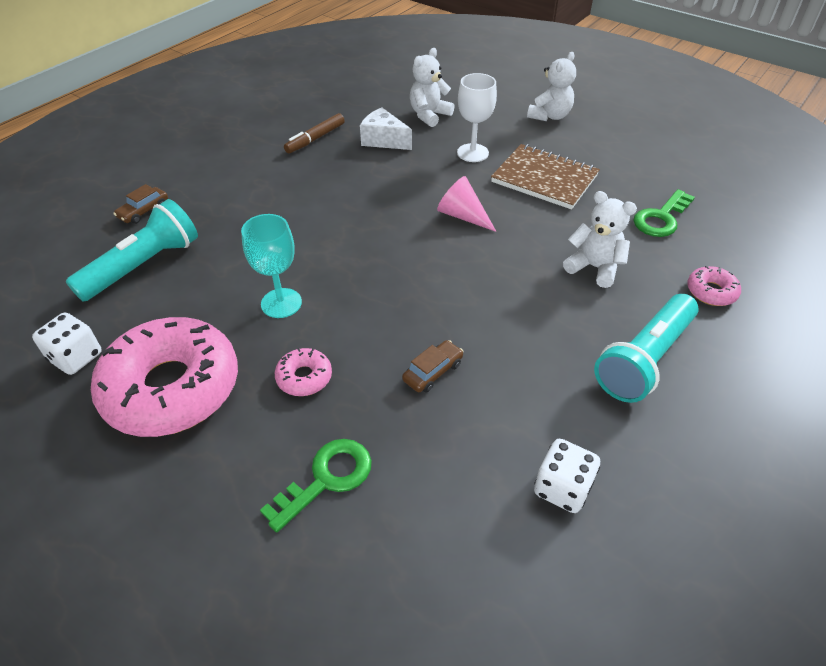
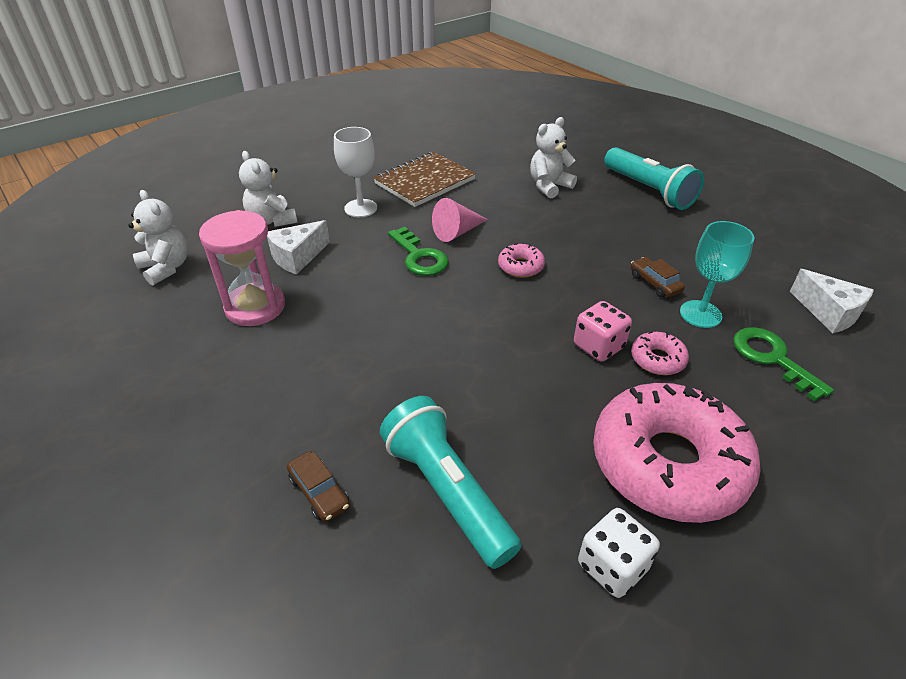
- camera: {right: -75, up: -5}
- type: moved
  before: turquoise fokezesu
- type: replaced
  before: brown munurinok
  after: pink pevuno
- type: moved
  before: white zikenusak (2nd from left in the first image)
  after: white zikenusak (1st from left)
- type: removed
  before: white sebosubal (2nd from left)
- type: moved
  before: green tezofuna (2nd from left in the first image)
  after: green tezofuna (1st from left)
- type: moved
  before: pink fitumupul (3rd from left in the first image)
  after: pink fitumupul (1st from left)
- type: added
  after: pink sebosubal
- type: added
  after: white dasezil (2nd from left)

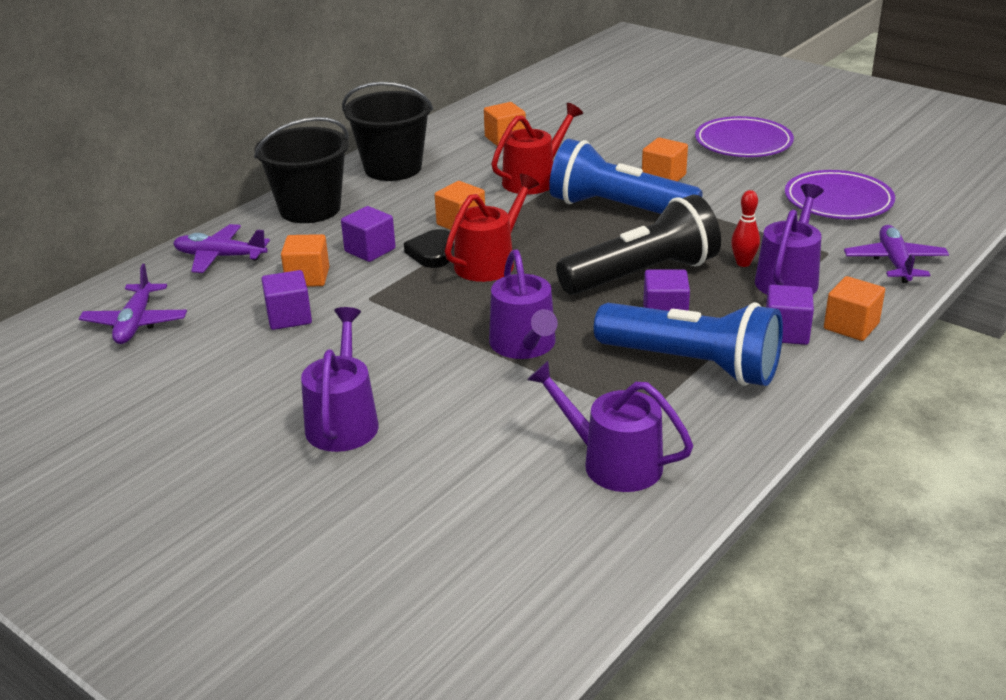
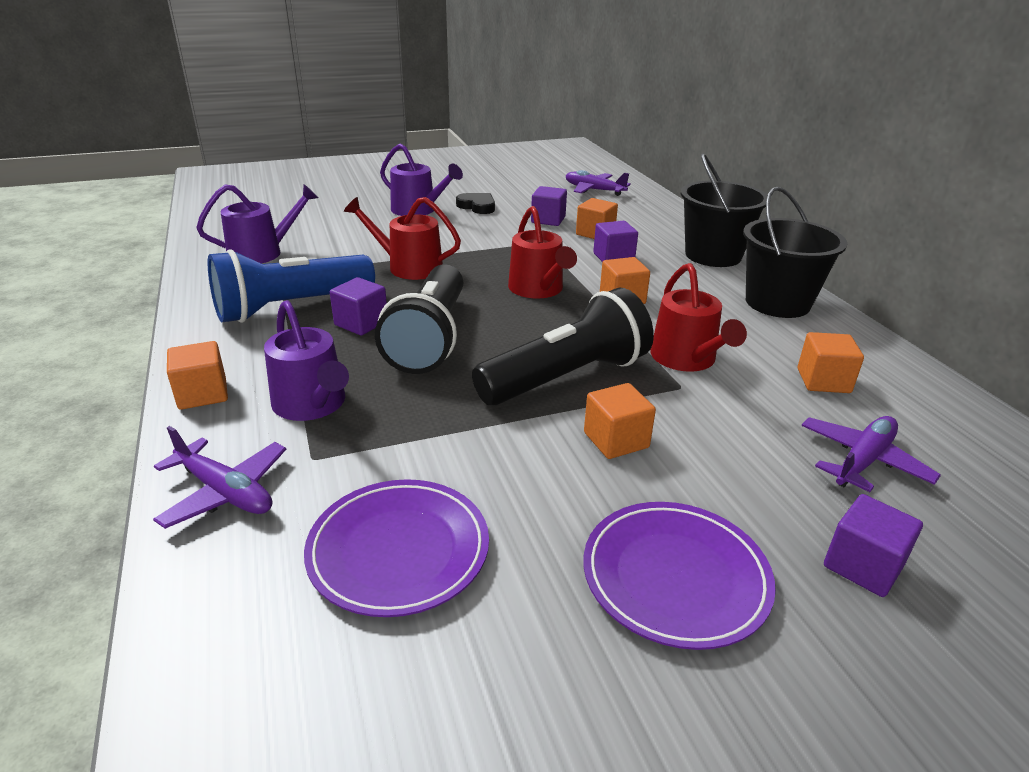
- camera: {right: 120, up: 0}
- type: moved
  before: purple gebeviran (2nd from left in the first image)
  after: purple gebeviran (3rd from left)
- type: moved
  before: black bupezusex
- type: recoloured
  before: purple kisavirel (2nd from left)
  after: red kisavirel (1st from left)
- type: recoloured
  before: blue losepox (1st from left)
  after: black losepox (2nd from left)
- type: removed
  before: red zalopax
- type: moved
  before: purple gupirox (4th from left)

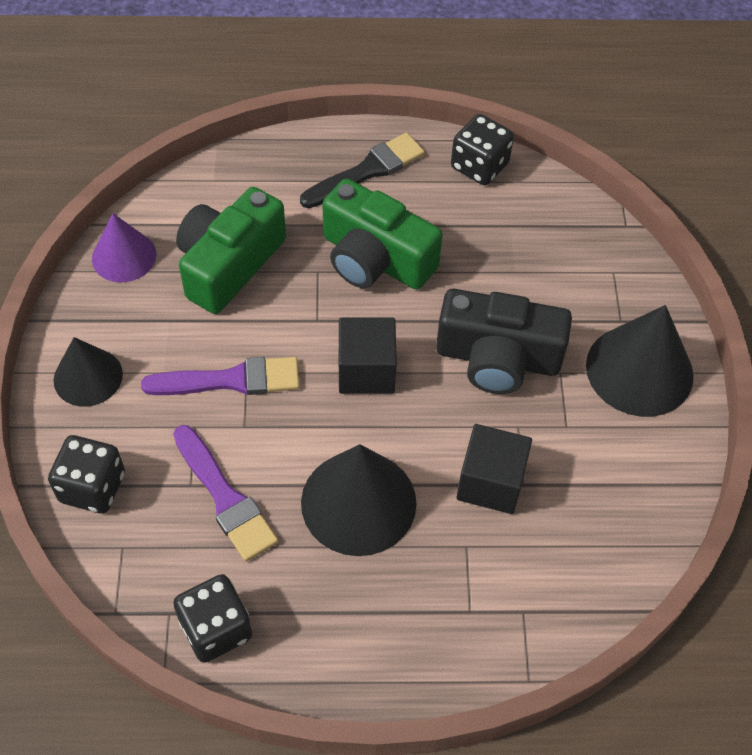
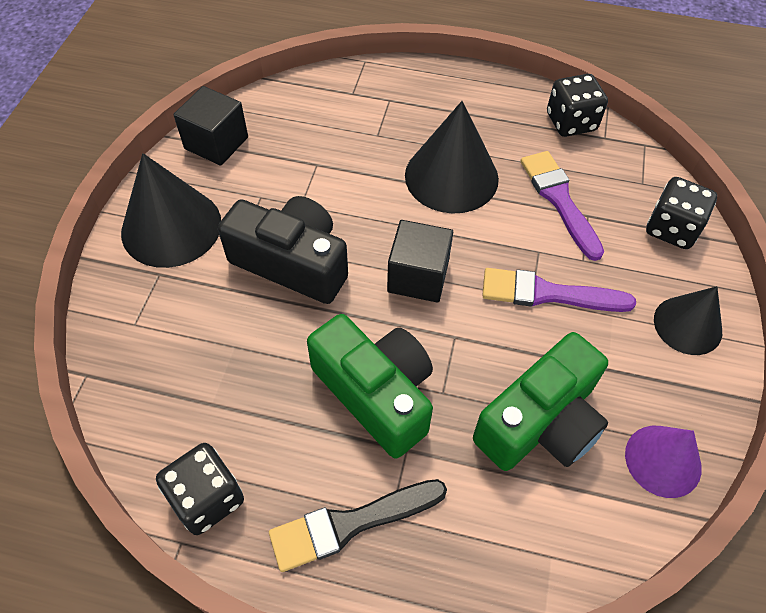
- camera: {right: -165, up: 0}
- type: moved
  before: black gupirox (2nd from left in the first image)
  after: black gupirox (1st from left)

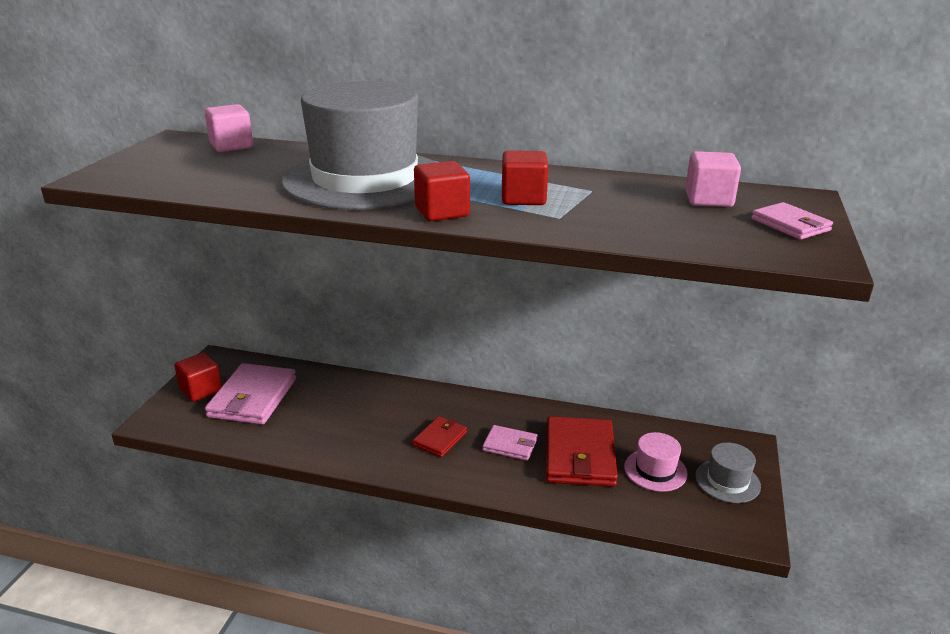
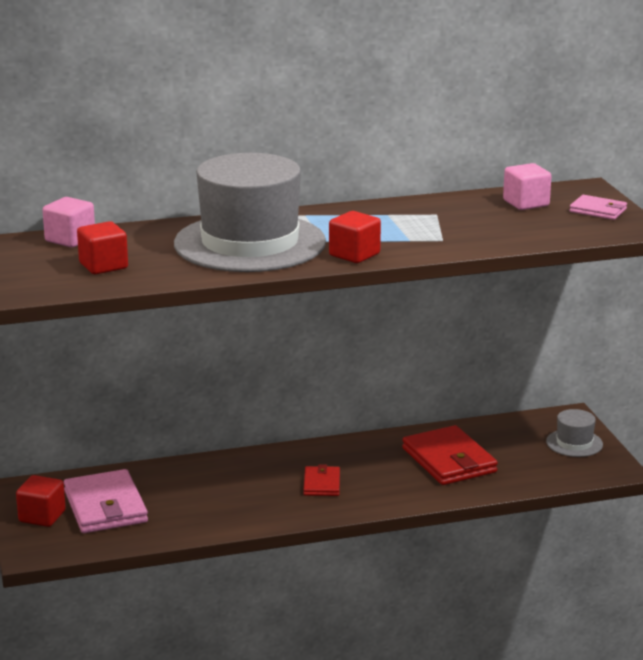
- camera: {right: -30, up: -5}
- type: removed
  before: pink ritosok (2nd from left)
- type: moved
  before: red gupirox (3rd from left in the first image)
  after: red gupirox (2nd from left)
- type: removed
  before: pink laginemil

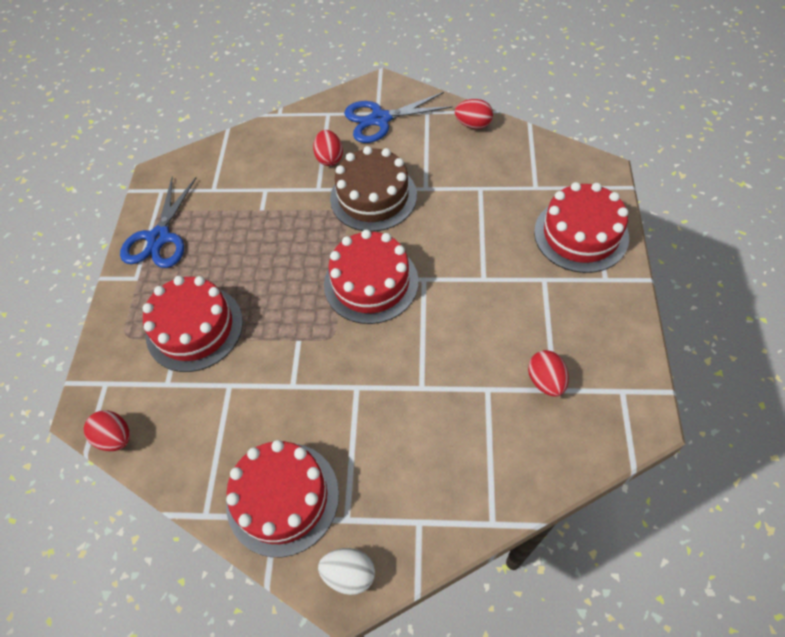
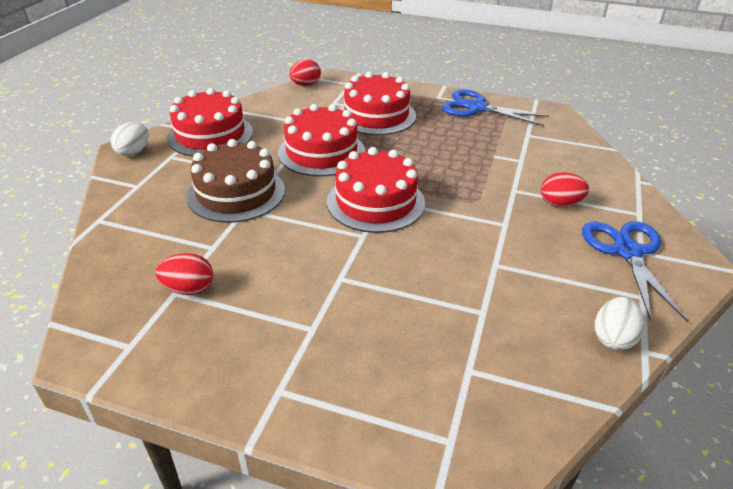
- camera: {right: 100, up: -20}
- type: moved
  before: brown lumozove
- type: recoloured
  before: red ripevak (3rd from left)
  after: white ripevak (2nd from left)
- type: moved
  before: red lumozove (4th from left in the first image)
  after: red lumozove (2nd from left)

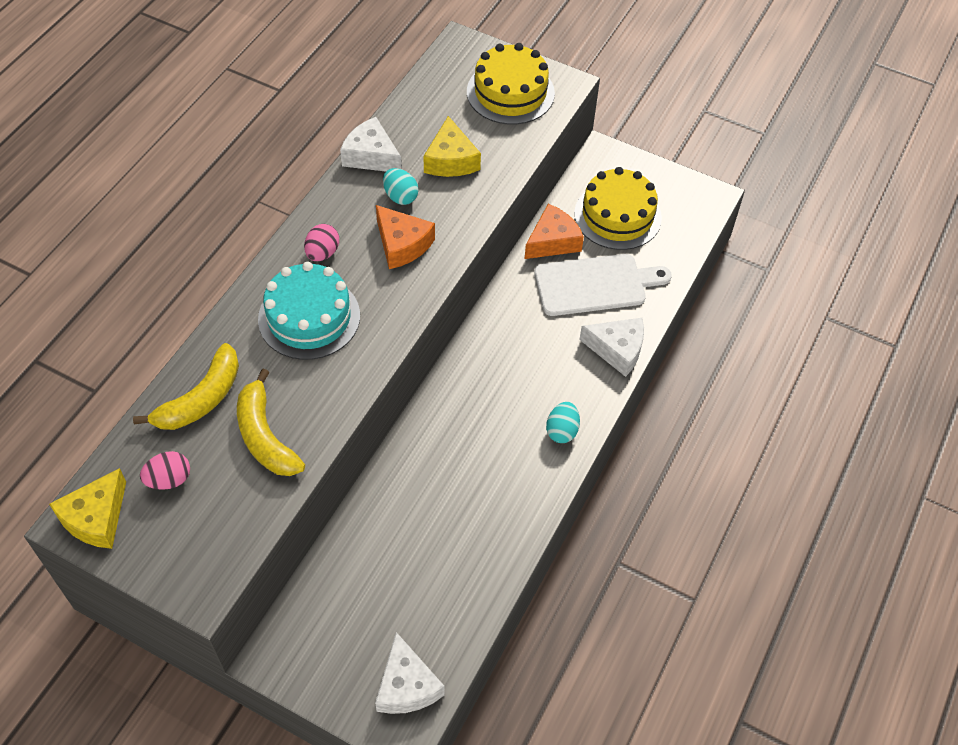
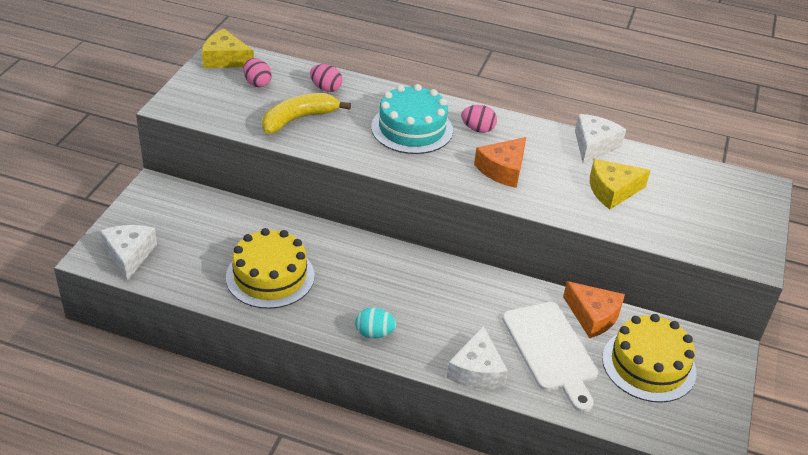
- camera: {right: 80, up: -15}
- type: replaced
  before: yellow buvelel (1st from left)
  after: pink ripevak (2nd from left)
- type: turned
  before: white dasezil (2nd from left in the first image)
  turn: 105
- type: removed
  before: turquoise ripevak (1st from left)
- type: moved
  before: yellow lumozove (1st from left)

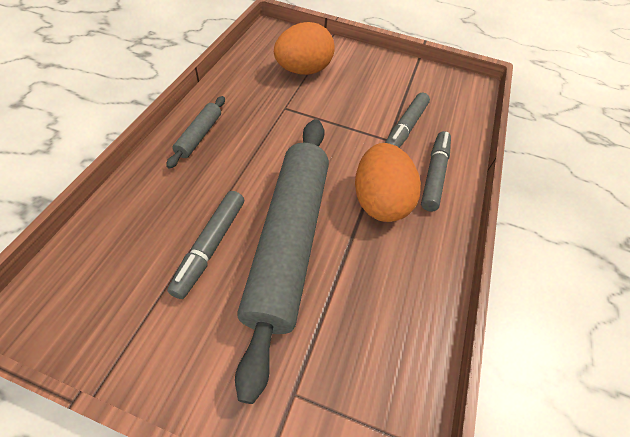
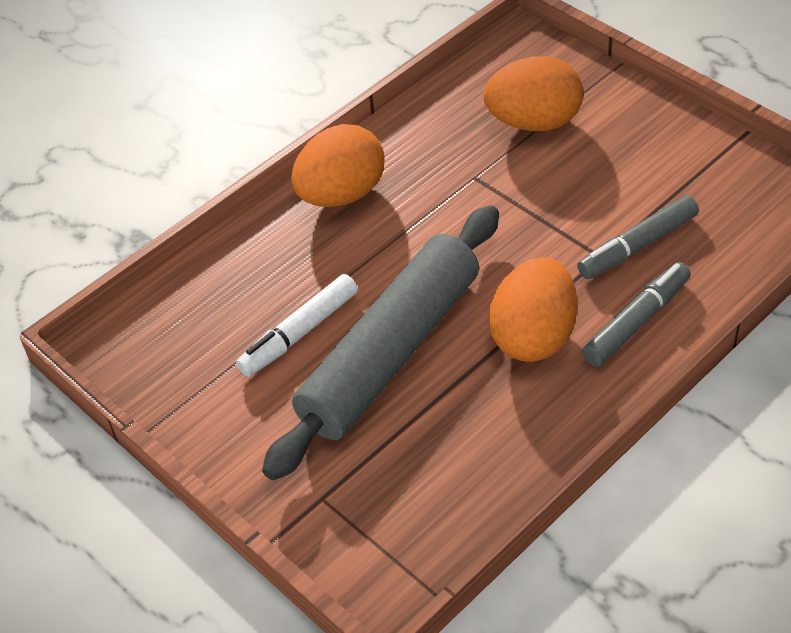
- camera: {right: 35, up: -5}
- type: replaced
  before: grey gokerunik (1st from left)
  after: orange ripevak (1st from left)
- type: recoloured
  before: grey munurinok (1st from left)
  after: white munurinok

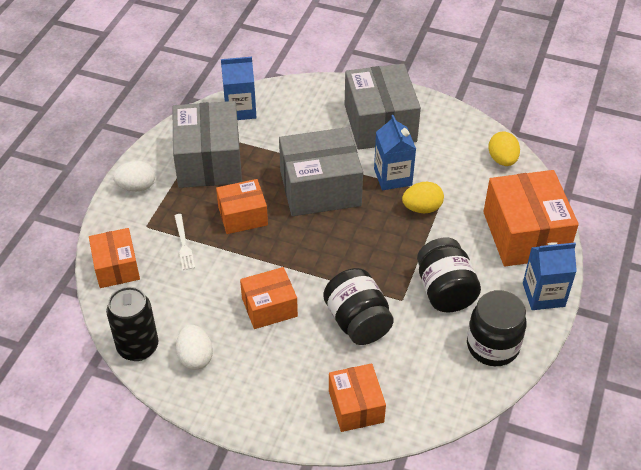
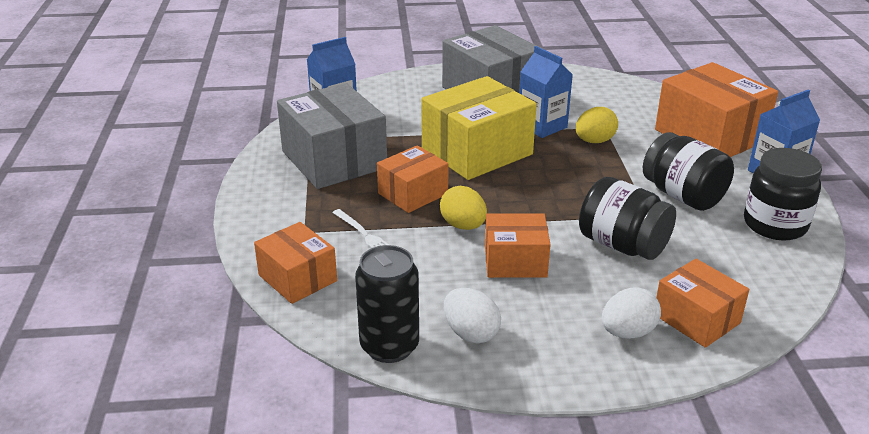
- camera: {right: -25, up: -15}
- type: moved
  before: white ripevak (1st from left in the first image)
  after: white ripevak (2nd from left)
- type: turned
  before: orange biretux (3rd from left)
  turn: 45
- type: recoloured
  before: grey biretux (2nd from left)
  after: yellow biretux
- type: moved
  before: yellow ripevak (2nd from left in the first image)
  after: yellow ripevak (1st from left)

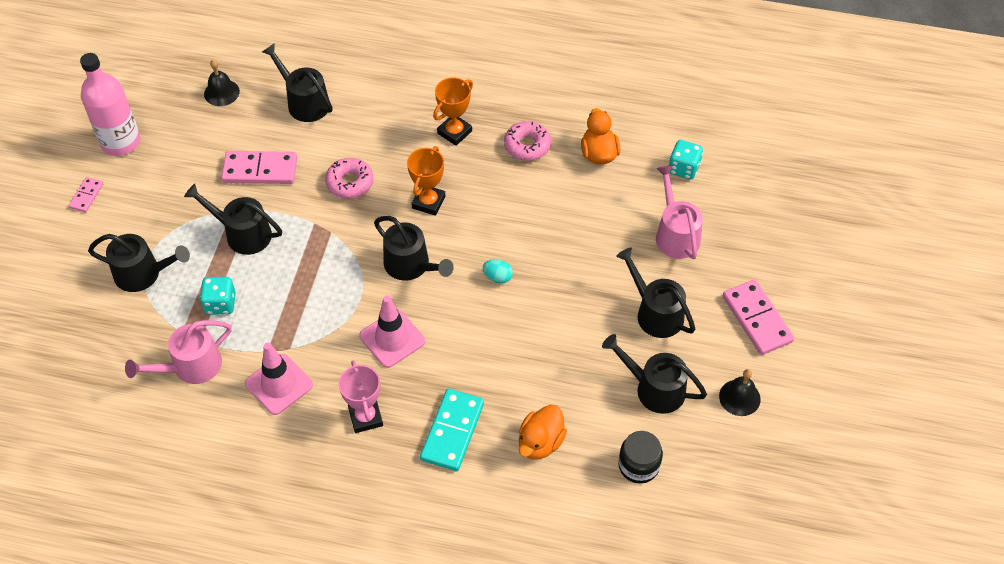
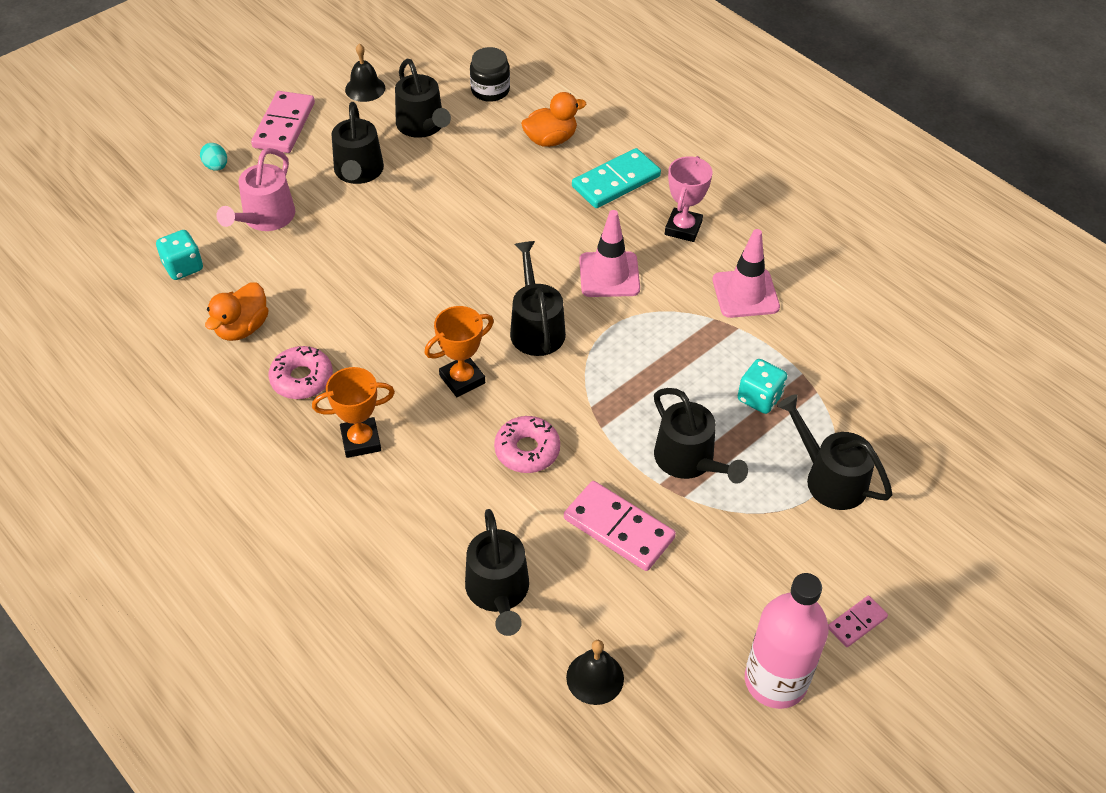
- camera: {right: -145, up: -5}
- type: removed
  before: pink kisavirel (1st from left)
- type: moved
  before: turquoise ripevak

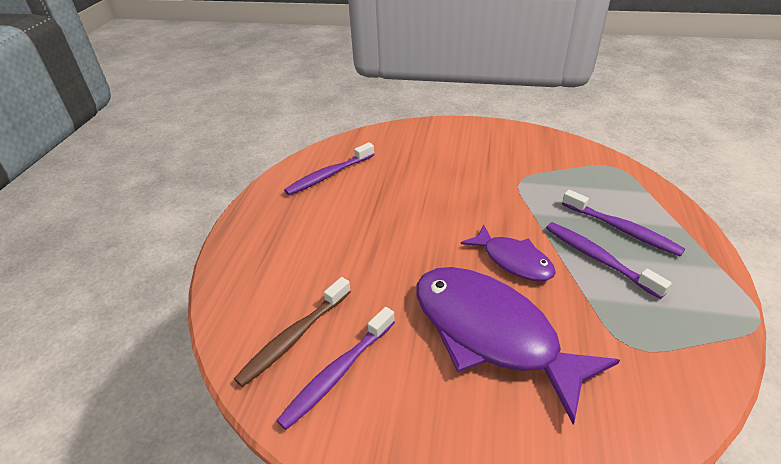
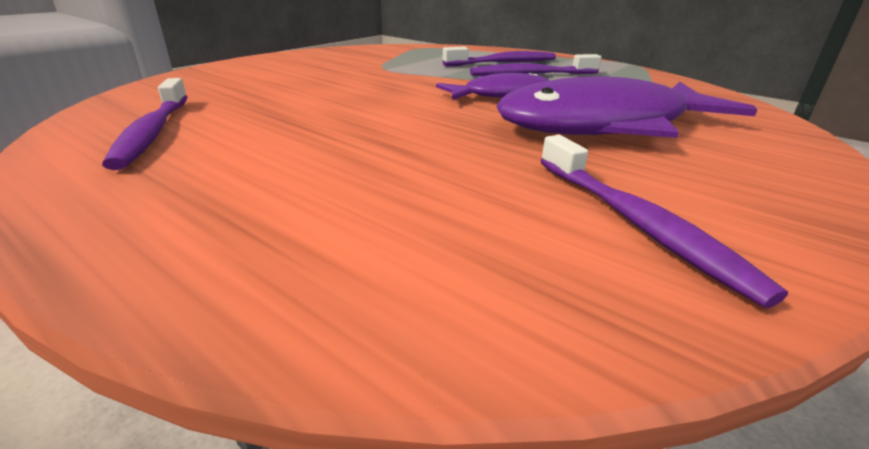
- camera: {right: -65, up: -10}
- type: removed
  before: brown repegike

